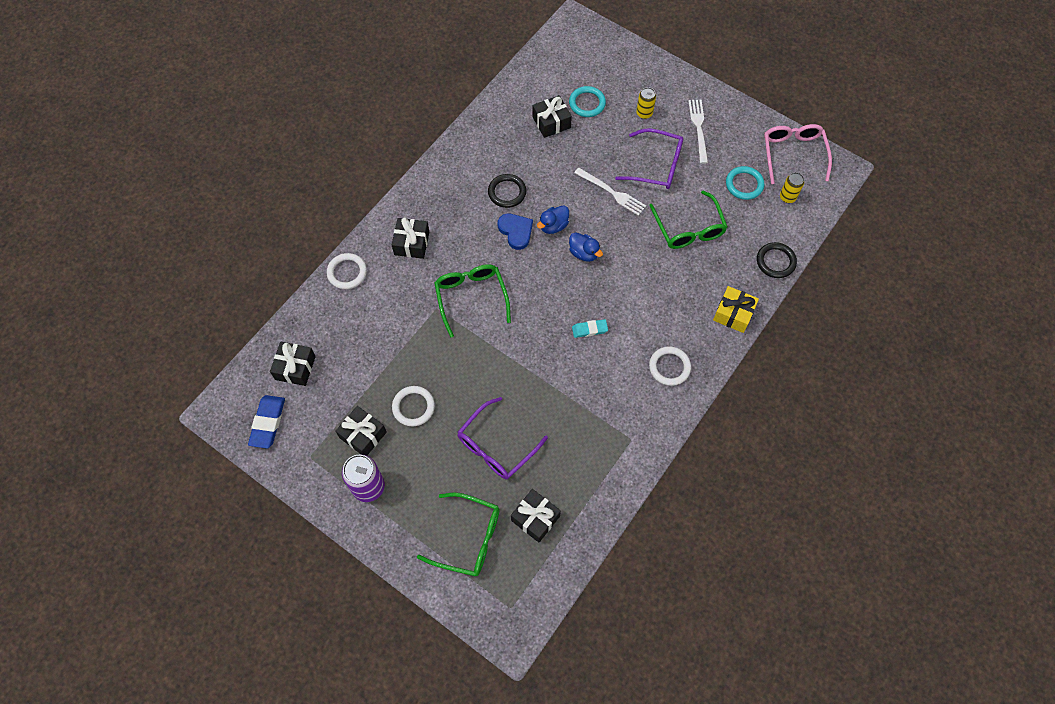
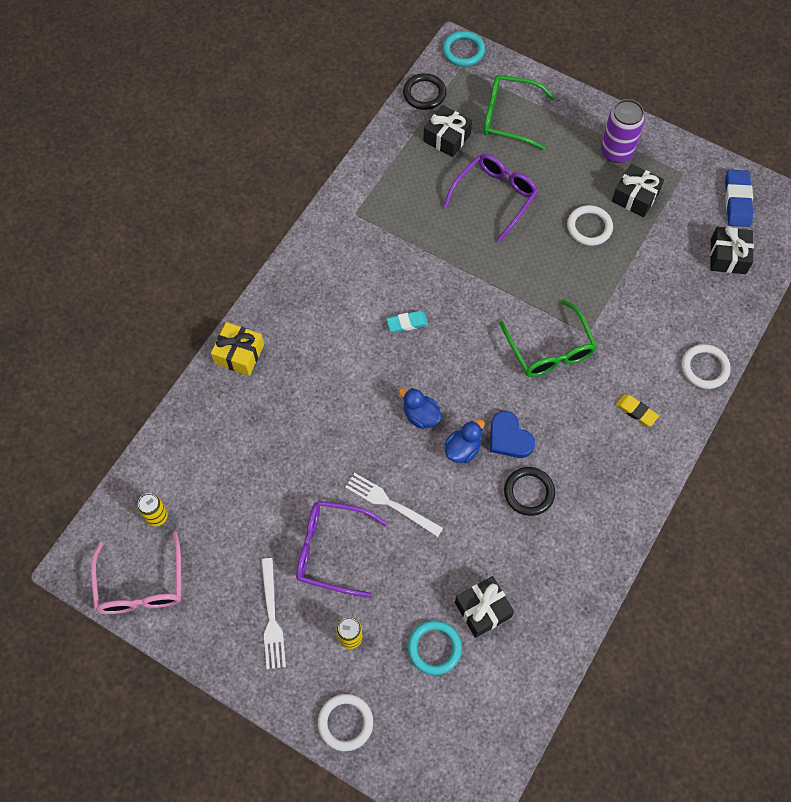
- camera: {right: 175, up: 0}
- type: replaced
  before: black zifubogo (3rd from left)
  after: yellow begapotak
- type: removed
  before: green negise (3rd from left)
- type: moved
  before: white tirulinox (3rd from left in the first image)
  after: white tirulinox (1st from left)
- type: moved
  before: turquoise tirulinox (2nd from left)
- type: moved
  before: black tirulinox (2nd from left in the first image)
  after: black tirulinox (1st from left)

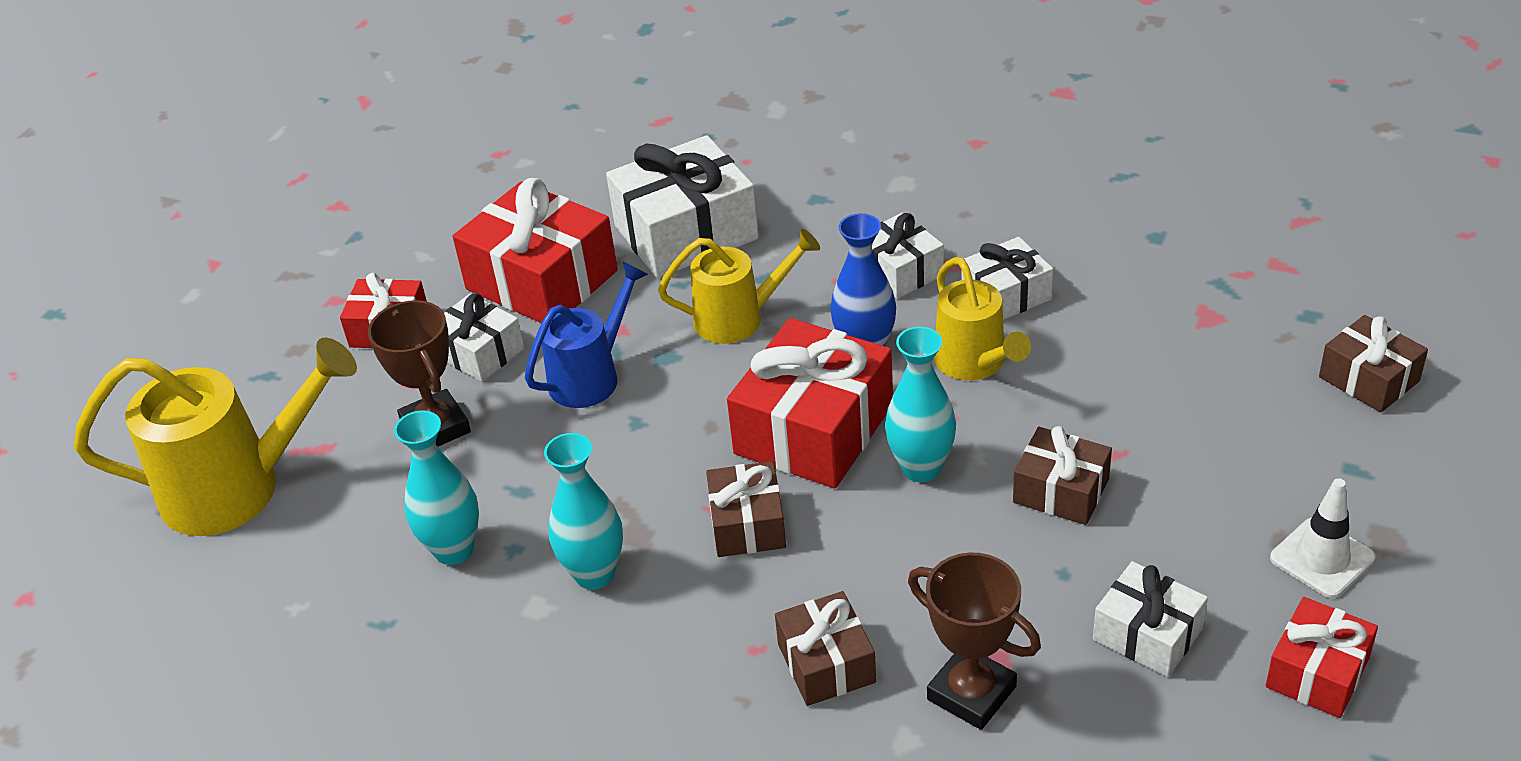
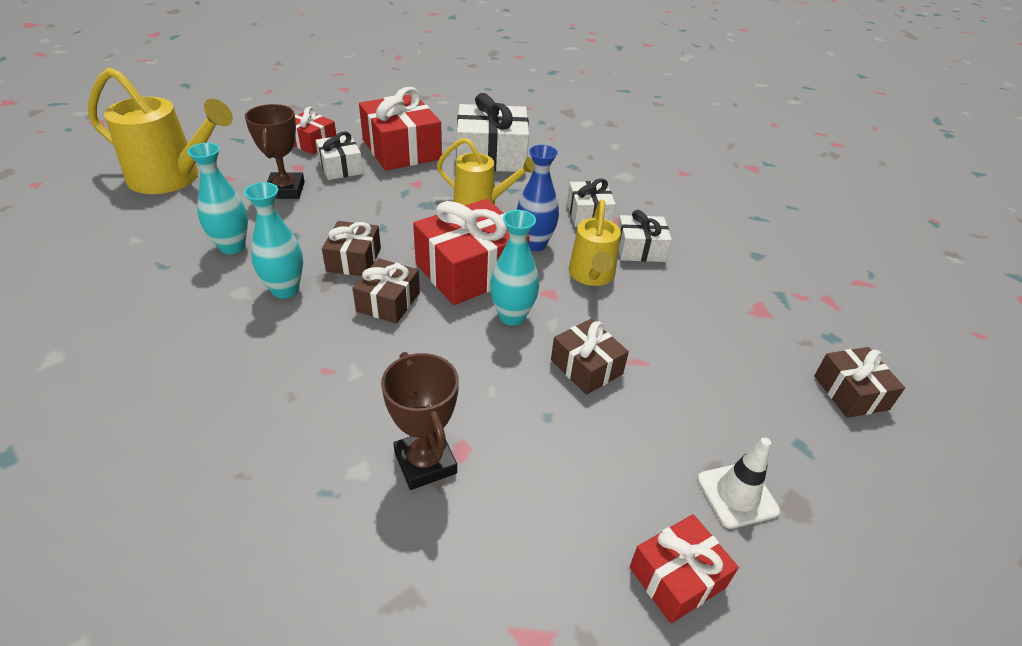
- camera: {right: 20, up: 0}
- type: removed
  before: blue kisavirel
- type: moved
  before: brown zifubogo (2nd from left in the first image)
  after: brown zifubogo (1st from left)
- type: removed
  before: white zifubogo (5th from left)

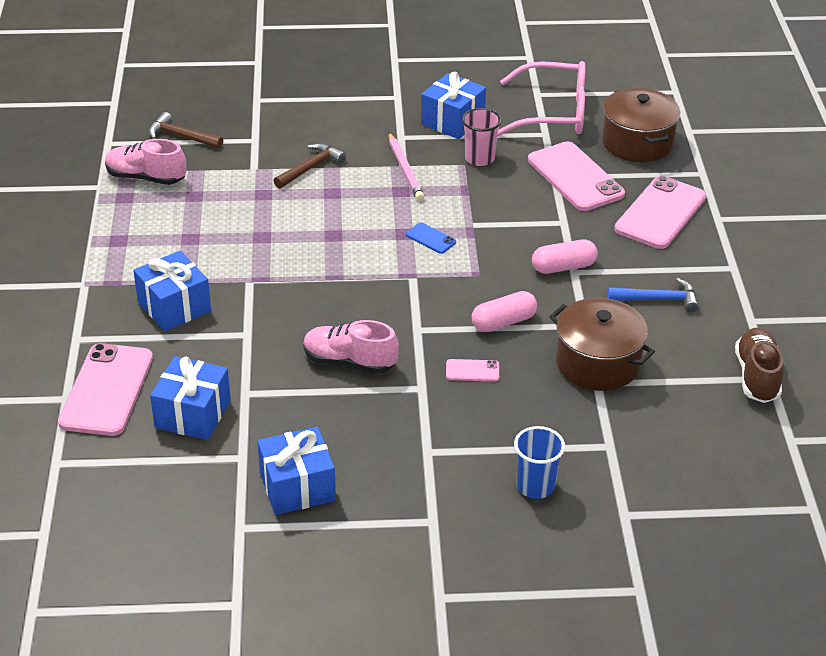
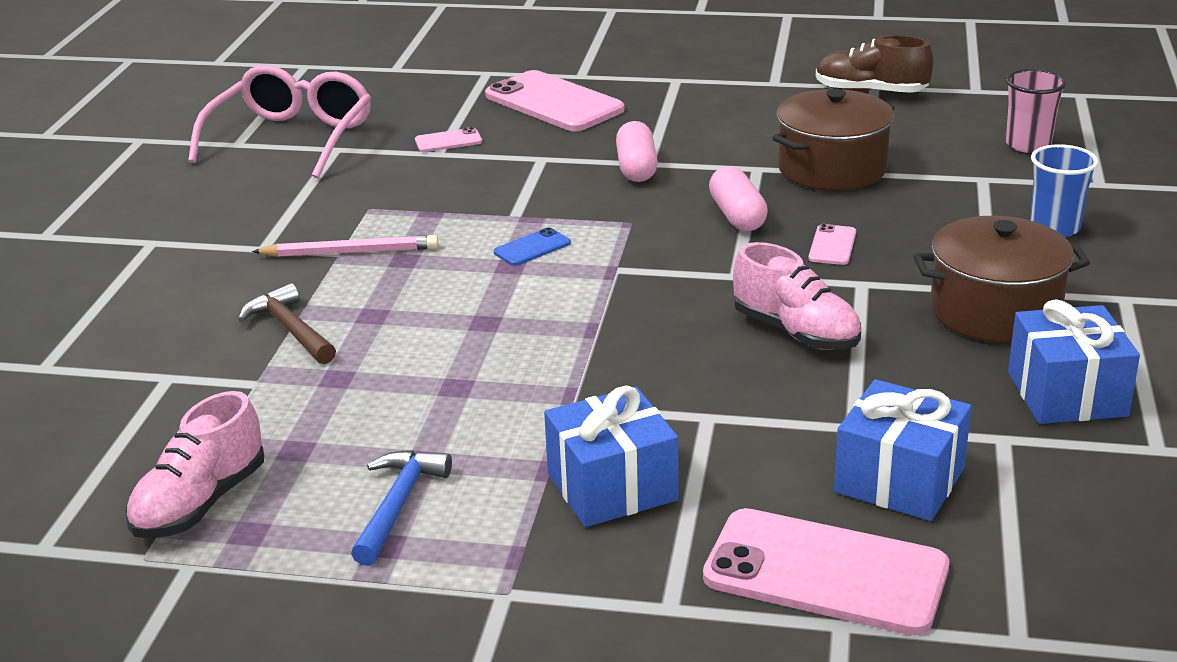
- camera: {right: -75, up: -10}
- type: removed
  before: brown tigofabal (1st from left)
- type: turned
  before: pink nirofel (2nd from left)
  turn: -75
- type: removed
  before: blue zifubogo (4th from left)
- type: moved
  before: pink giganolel
- type: resized
  before: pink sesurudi (3rd from left in the first image)
  scale: 0.44
- type: moved
  before: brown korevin (2nd from left)
- type: moved
  before: blue tigofabal

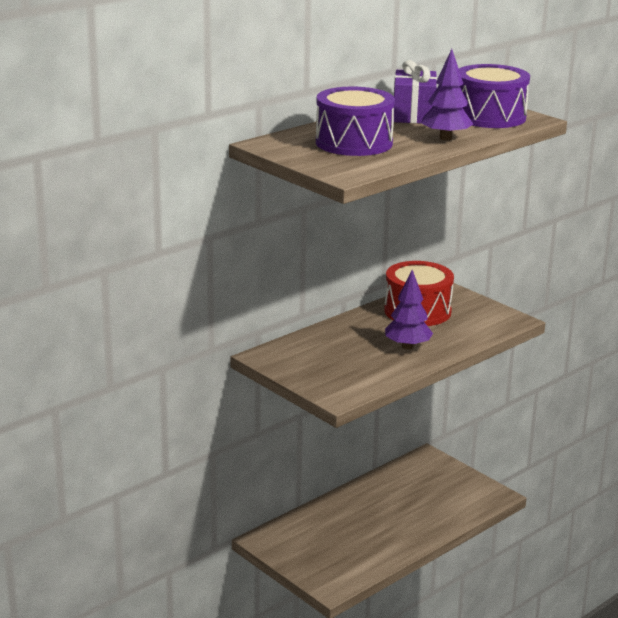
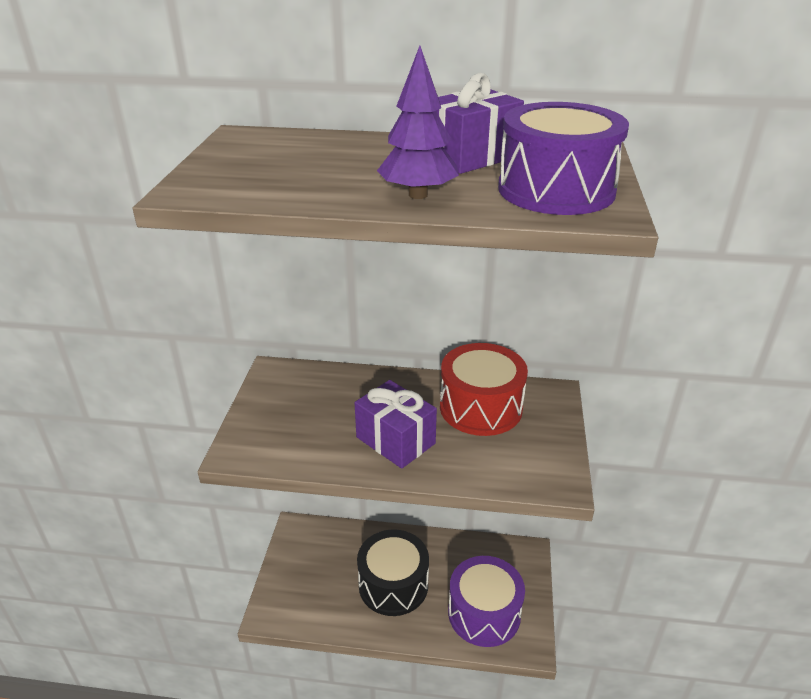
- camera: {right: 50, up: 10}
- type: moved
  before: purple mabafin (1st from left)
- type: replaced
  before: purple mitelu (1st from left)
  after: purple zifubogo (1st from left)
- type: added
  after: black mabafin

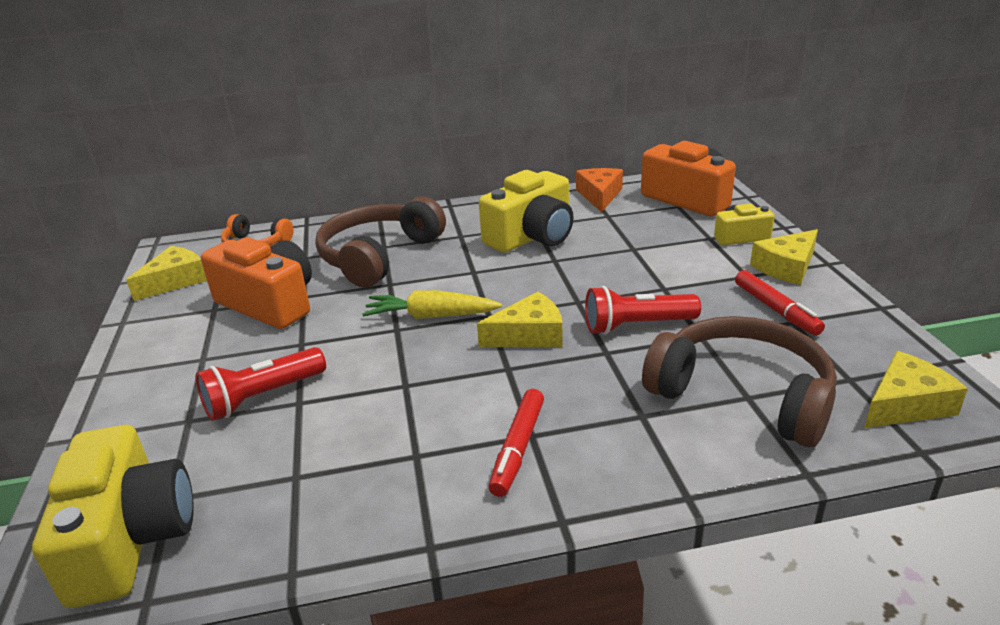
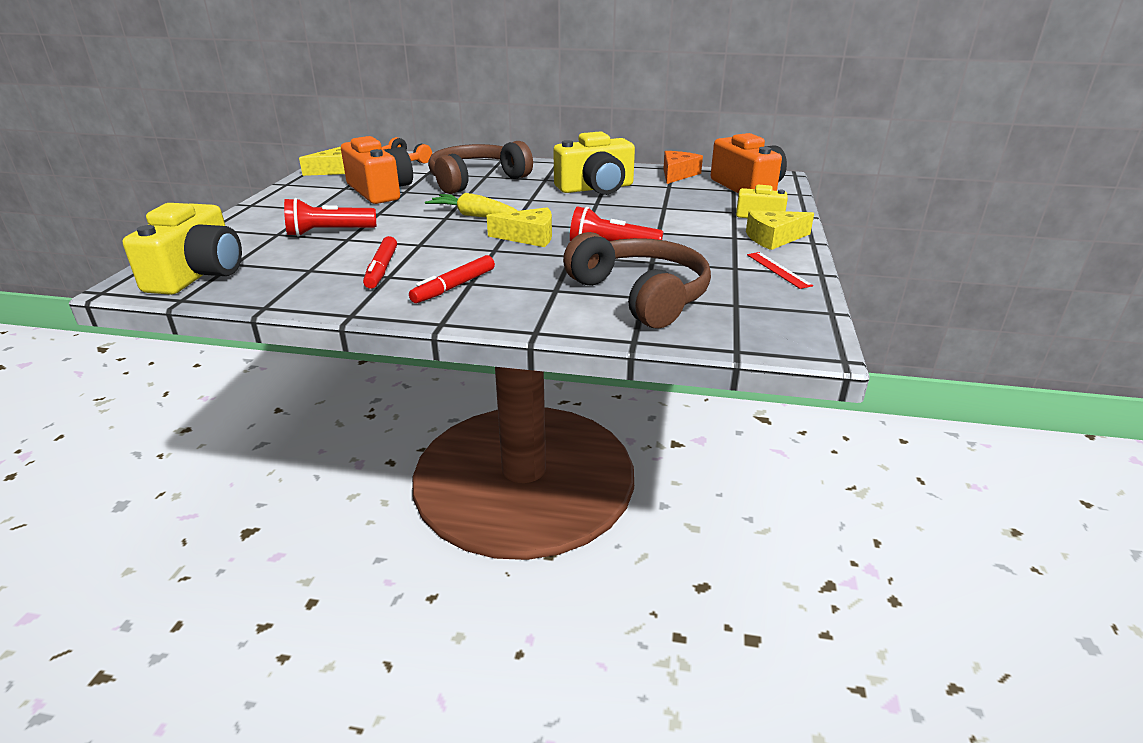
- camera: {right: 20, up: 0}
- type: moved
  before: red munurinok (2nd from left in the first image)
  after: red munurinok (1st from left)
- type: removed
  before: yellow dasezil (4th from left)
- type: added
  after: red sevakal

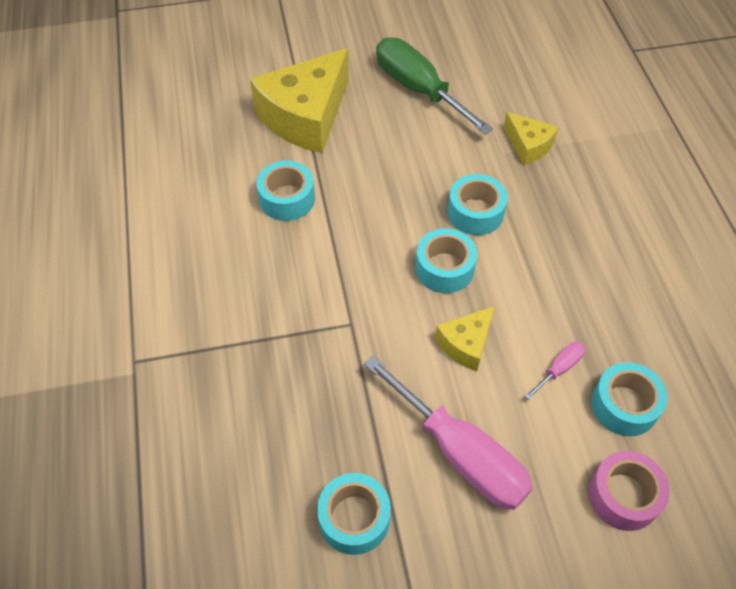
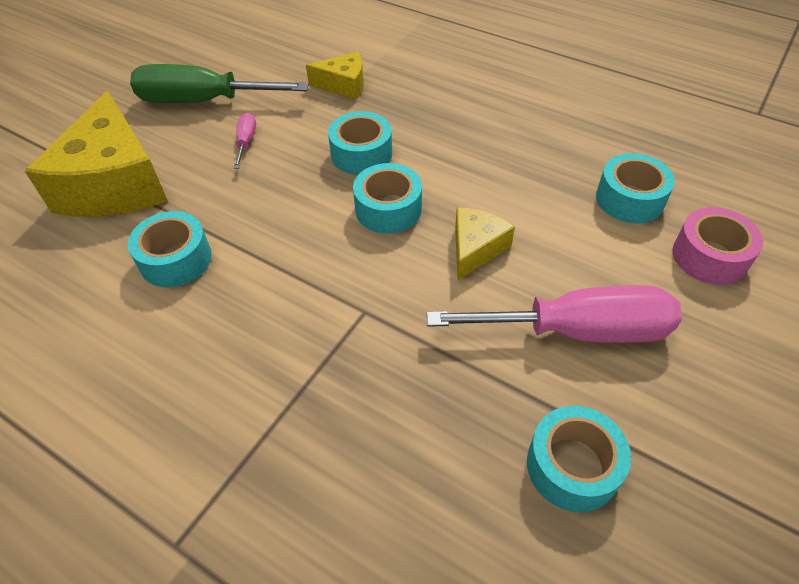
- camera: {right: -45, up: -5}
- type: turned
  before: yellow dasezil (2nd from left in the first image)
  turn: -150
- type: moved
  before: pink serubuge (2nd from left in the first image)
  after: pink serubuge (1st from left)

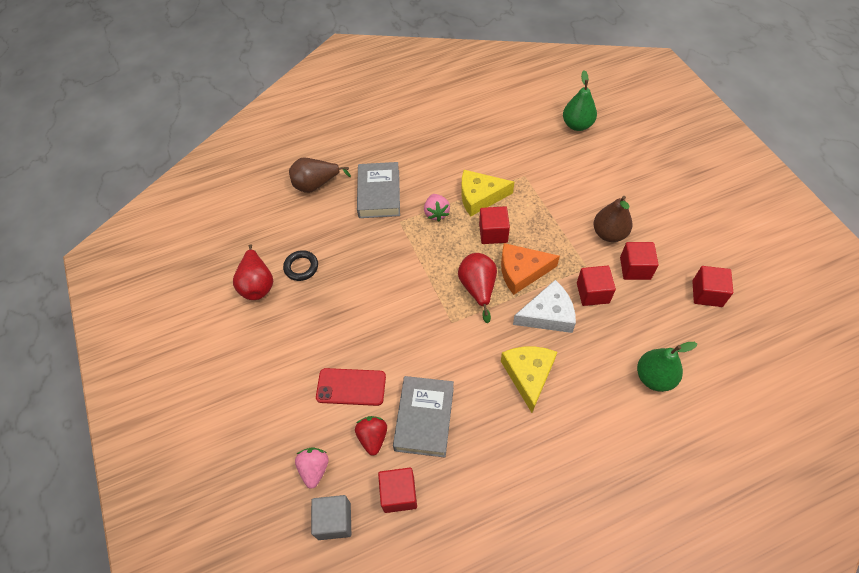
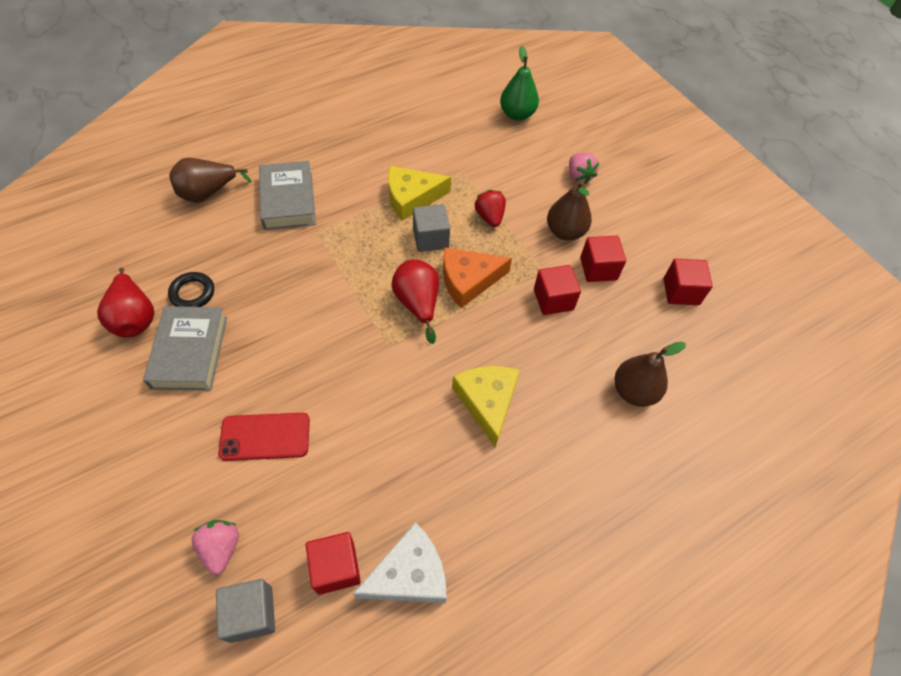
- camera: {right: -15, up: 0}
- type: moved
  before: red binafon
- type: moved
  before: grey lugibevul (2nd from left in the first image)
  after: grey lugibevul (1st from left)
- type: moved
  before: pink binafon (2nd from left)
- type: recoloured
  before: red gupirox (2nd from left)
  after: grey gupirox (2nd from left)
- type: moved
  before: white dasezil
- type: recoloured
  before: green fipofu (2nd from left)
  after: brown fipofu (3rd from left)

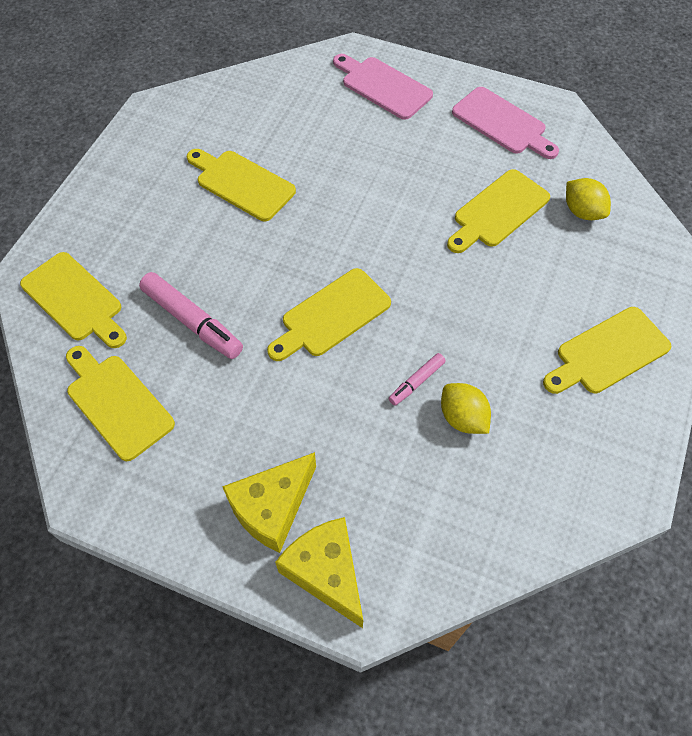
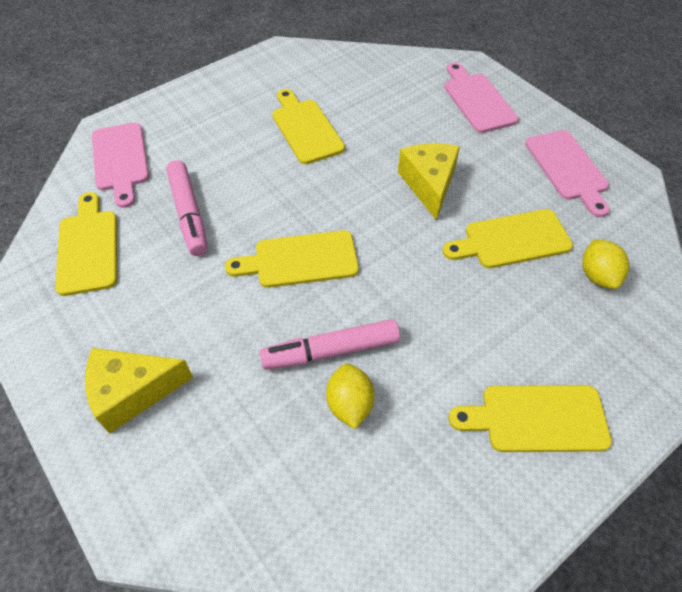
- camera: {right: 30, up: -5}
- type: recoloured
  before: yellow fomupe (1st from left)
  after: pink fomupe (1st from left)
- type: moved
  before: yellow dasezil (2nd from left)
- type: resized
  before: pink munurinok (2nd from left)
  scale: 1.86

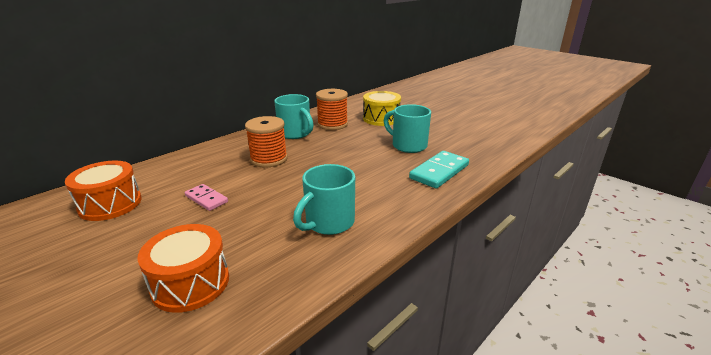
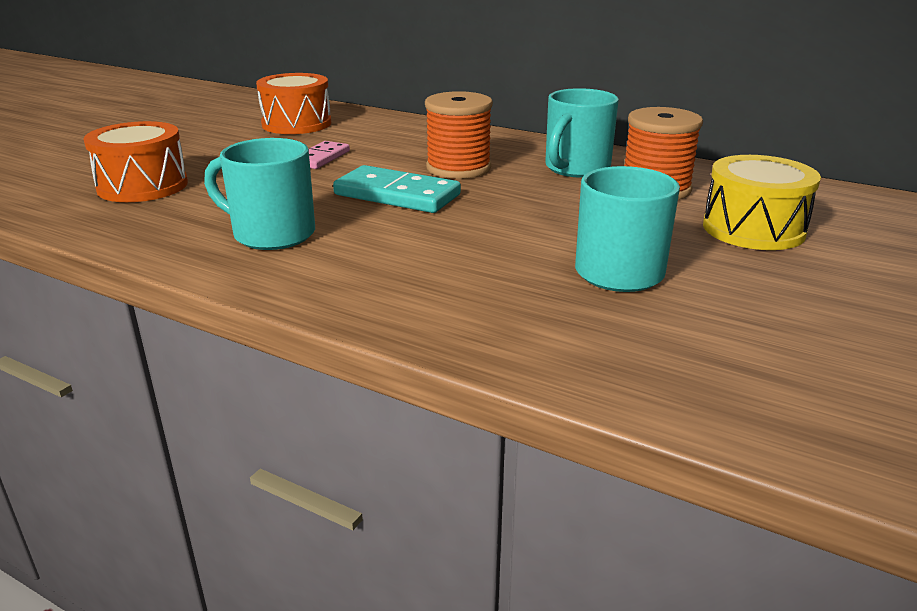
- camera: {right: 75, up: 0}
- type: moved
  before: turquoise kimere

